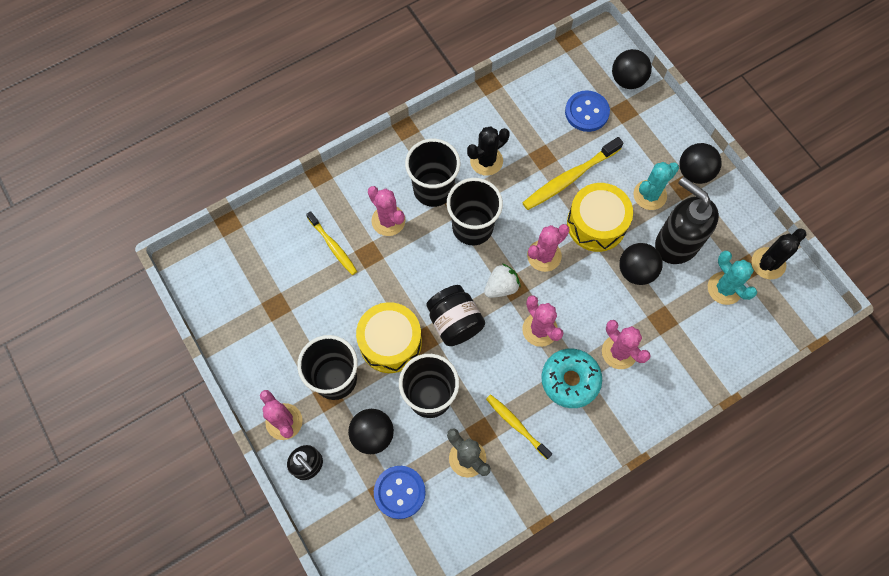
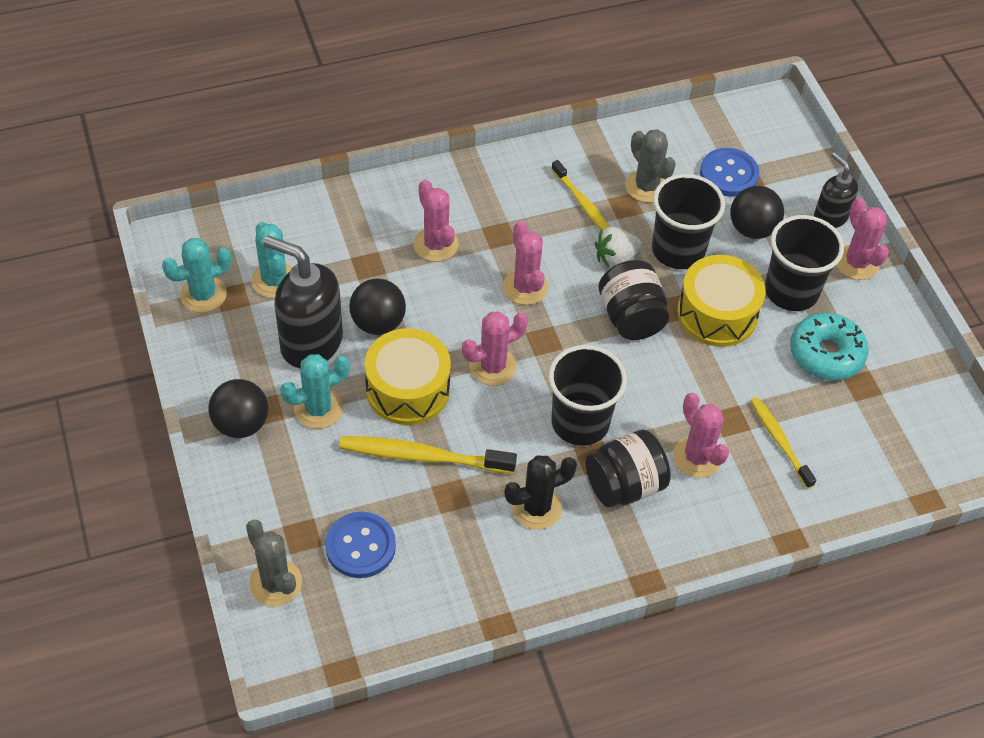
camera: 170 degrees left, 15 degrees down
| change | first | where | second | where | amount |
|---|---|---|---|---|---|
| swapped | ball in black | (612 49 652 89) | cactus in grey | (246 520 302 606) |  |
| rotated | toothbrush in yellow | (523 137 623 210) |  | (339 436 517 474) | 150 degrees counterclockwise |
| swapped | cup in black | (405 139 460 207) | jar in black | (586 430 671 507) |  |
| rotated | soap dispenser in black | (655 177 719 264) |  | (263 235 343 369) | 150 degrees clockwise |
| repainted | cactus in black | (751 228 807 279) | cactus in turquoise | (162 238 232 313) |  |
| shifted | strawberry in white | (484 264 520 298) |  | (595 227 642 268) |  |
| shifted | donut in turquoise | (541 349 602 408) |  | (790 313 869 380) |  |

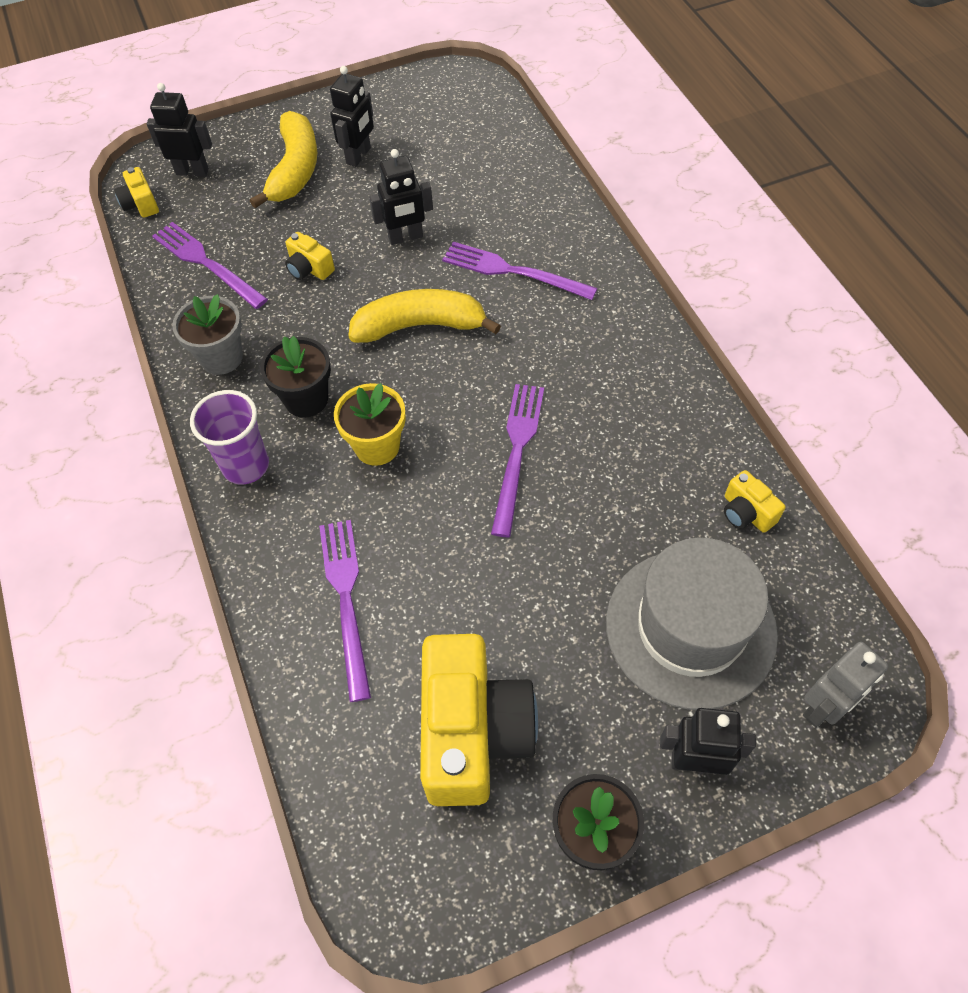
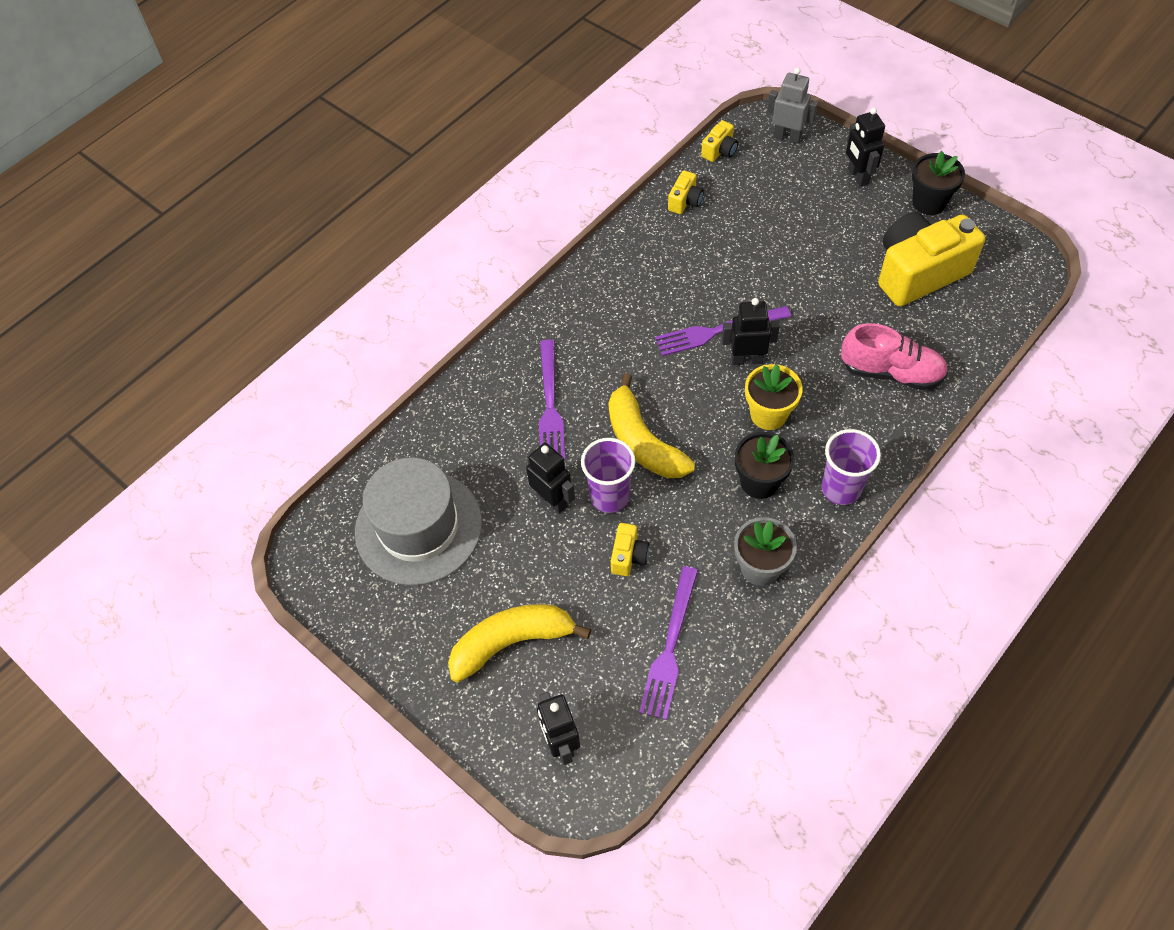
camera: 115 degrees left, 0 degrees up
| change | first | where | second | where | amount |
|---|---|---|---|---|---|
| shifted | robot in black | (330 66 374 167) |  | (722 298 780 365) |  |
| shifted | camera in yellow | (114 167 159 218) |  | (701 120 738 162) |  |
| swapped | fork in purple | (319 520 371 702) | shoe in pink | (841 323 948 390) |  |
| shifted | hat in grey | (606 538 778 710) |  | (355 457 482 585) |  |
| new |  |  | cup in purple | (581 438 635 513) |  |

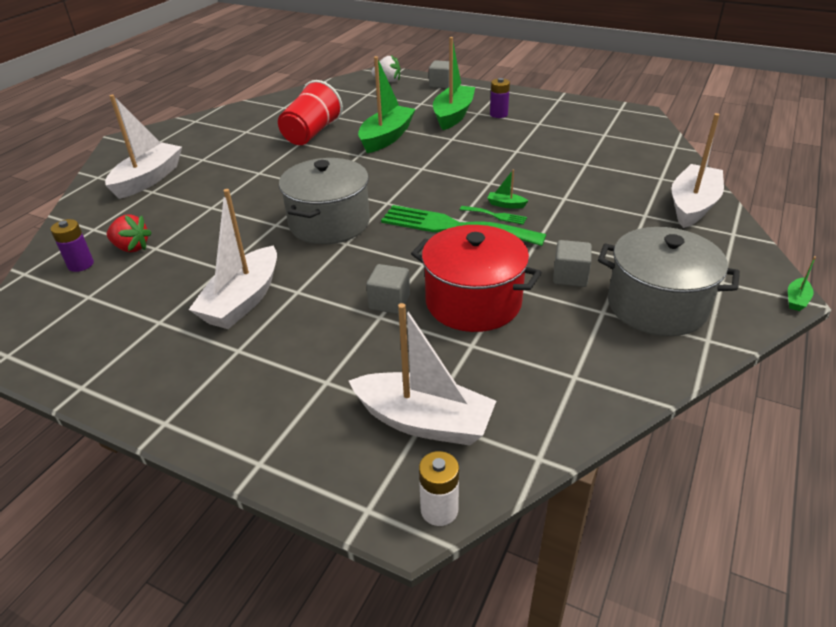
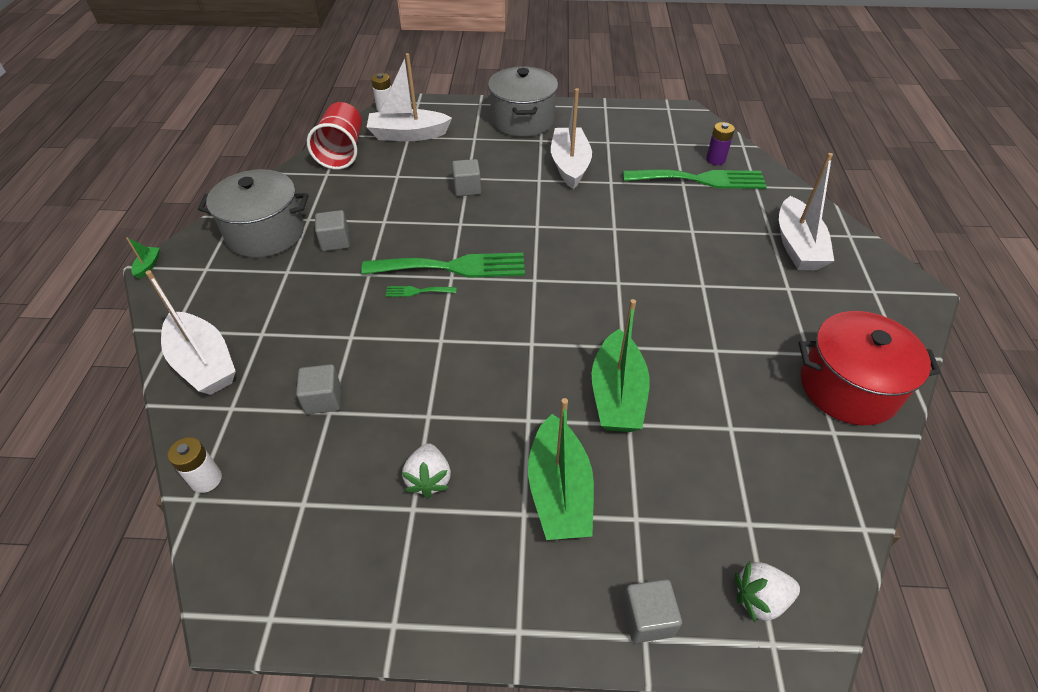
camera: 155 degrees right, 10 degrees up
| change | first | where | second | where | amount |
|---|---|---|---|---|---|
| gone | battery in purple | (490 78 510 118) |  |  |  |
| shifted | cup in red | (278 80 343 145) |  | (307 102 362 170) |  |
| rotated | boat in white | (671 113 724 228) |  | (145 270 236 395) | 45 degrees counterclockwise |
| shifted | pot in grey | (279 158 370 244) |  | (488 66 558 137) |  |
| gone | boat in green | (487 169 528 209) |  |  |  |
| swapped | strawberry in red | (107 214 152 252) | fork in green | (623 169 767 189) |  |
| shifted | pot in red | (411 225 542 332) |  | (799 311 941 425) |  |
| new |  |  | cube in grey | (296 364 341 414) |  |
| new |  |  | battery in white | (167 437 222 493) |  |
| new |  |  | strawberry in white | (402 443 451 498) |  |

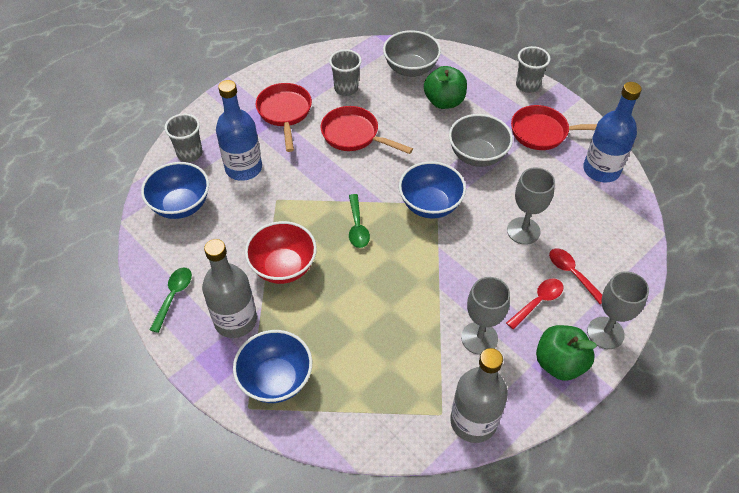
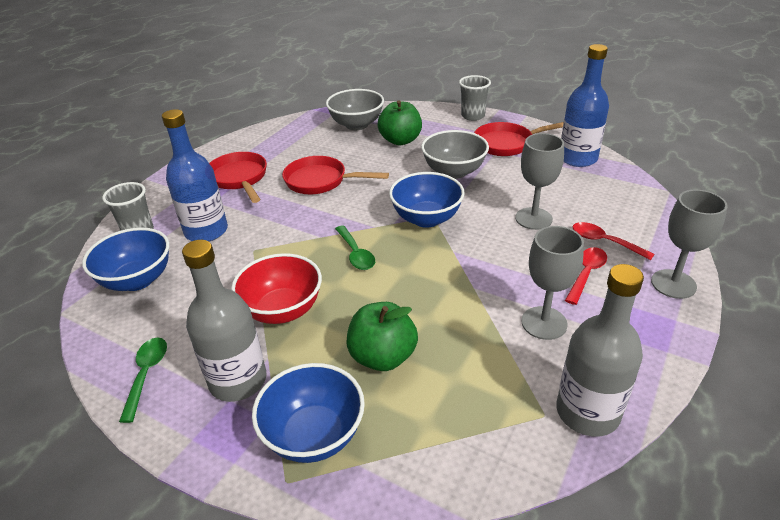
camera: 15 degrees left, 15 degrees down
| change | first | where | second | where | amount |
|---|---|---|---|---|---|
| gone | cup in grey | (329 49 362 96) |  |  |  |
| shifted | apple in green | (536 325 597 381) |  | (346 302 418 371) |  |

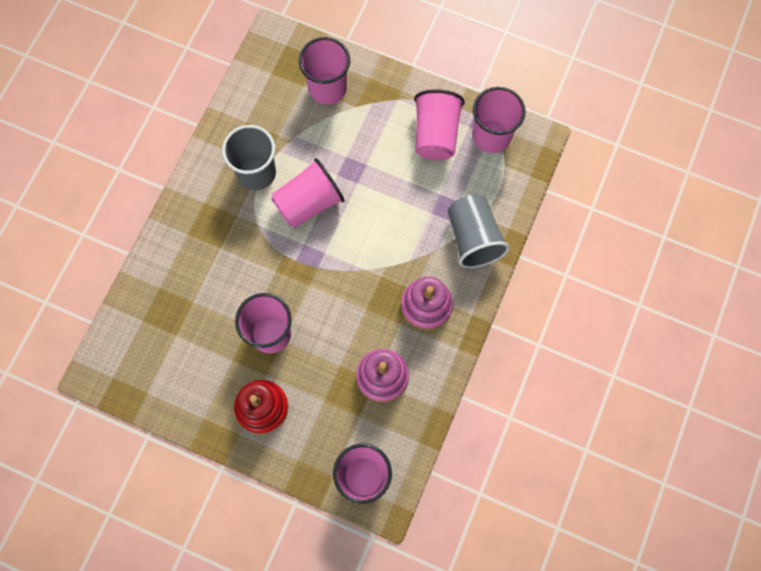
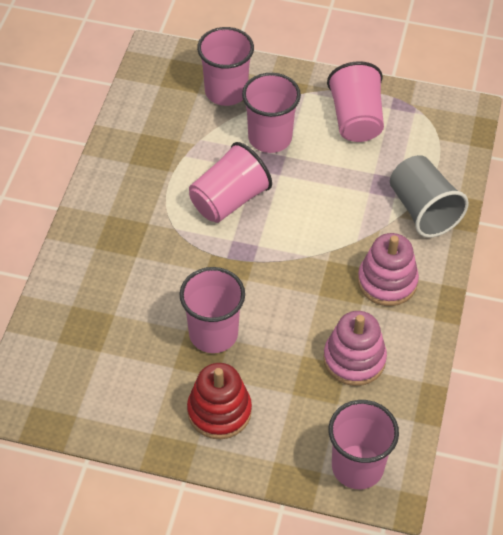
camera: 10 degrees left, 20 degrees down
| change | first | where | second | where | amount |
|---|---|---|---|---|---|
| shifted | cup in pink | (473 87 525 153) |  | (242 73 301 153) |  |
| gone | cup in grey | (222 125 276 190) |  |  |  |

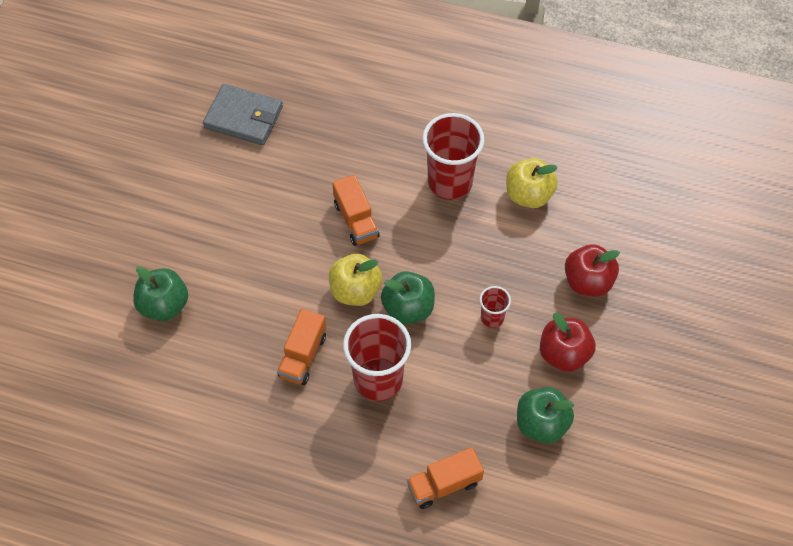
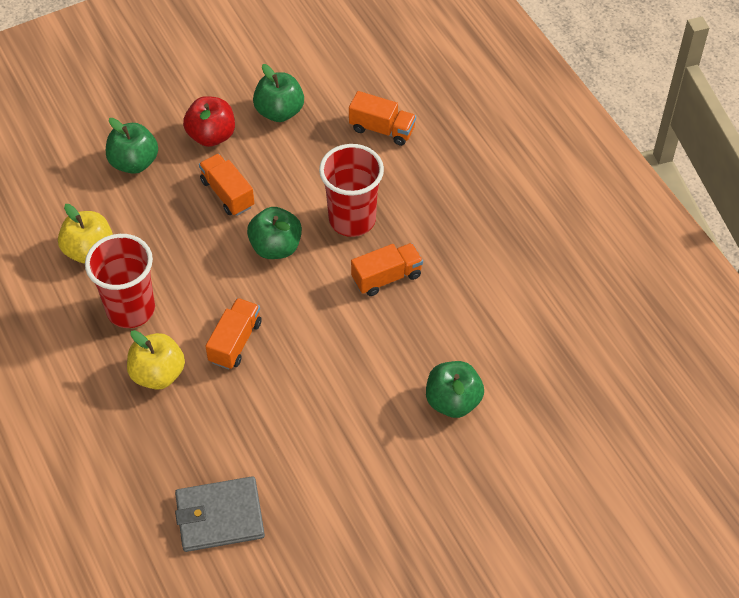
camera: 135 degrees left, 5 degrees down
| change | first | where | second | where | amount |
|---|---|---|---|---|---|
| rotated | wallet in grey | (203 84 283 145) |  | (175 476 265 552) | 75 degrees counterclockwise |
| repainted | apple in red | (565 244 620 296) | apple in green | (106 118 158 174) |  |
| shifted | apple in yellow | (329 254 382 306) |  | (127 330 185 390) |  |
| swapped | cup in red | (480 286 511 328) | truck in orange | (199 153 254 216) |  |

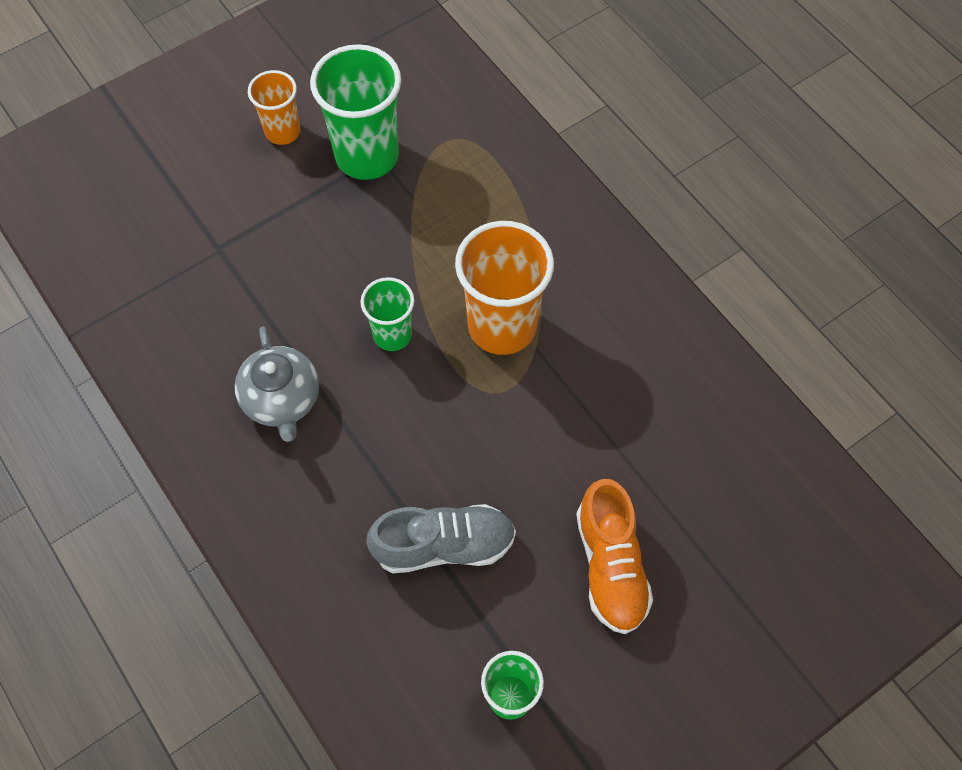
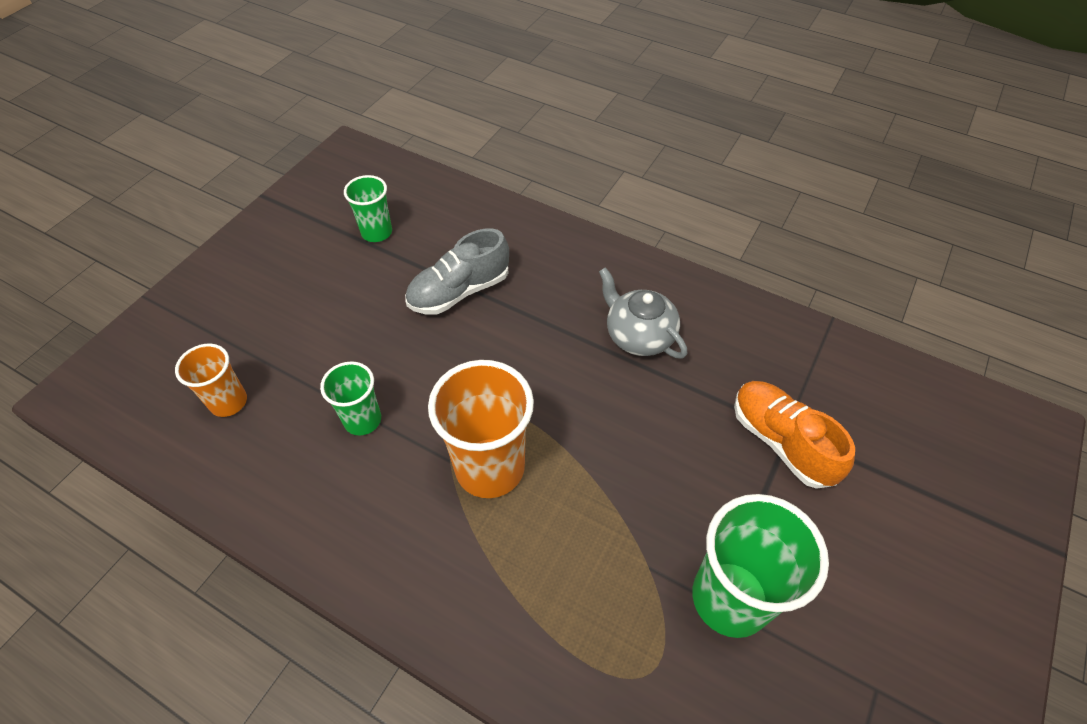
camera: 155 degrees right, 10 degrees down
| change | first | where | second | where | amount |
|---|---|---|---|---|---|
| shifted | cup in orange | (248 70 300 145) |  | (175 344 247 417) |  |
| shifted | cup in green | (360 277 414 351) |  | (320 361 381 436) |  |
| shifted | shoe in orange | (576 479 653 634) |  | (734 381 855 489) |  |

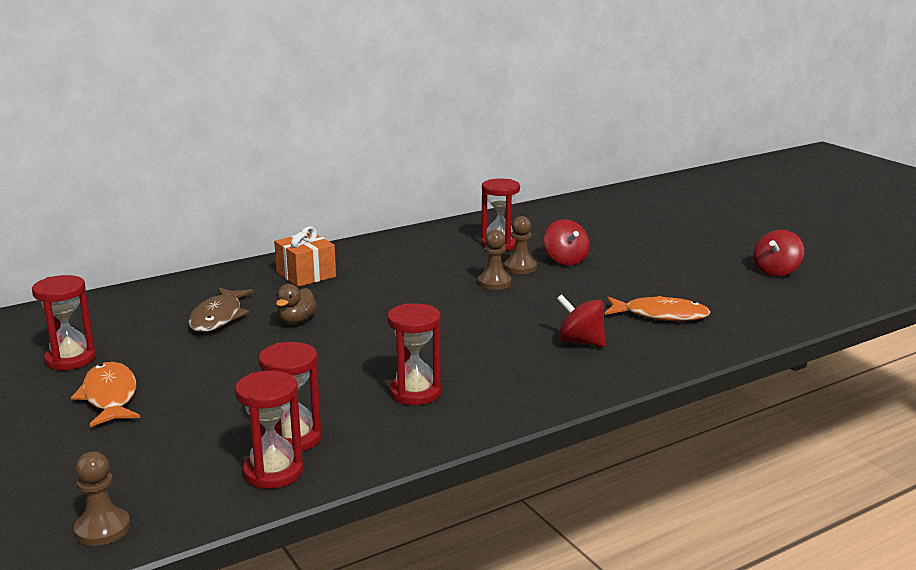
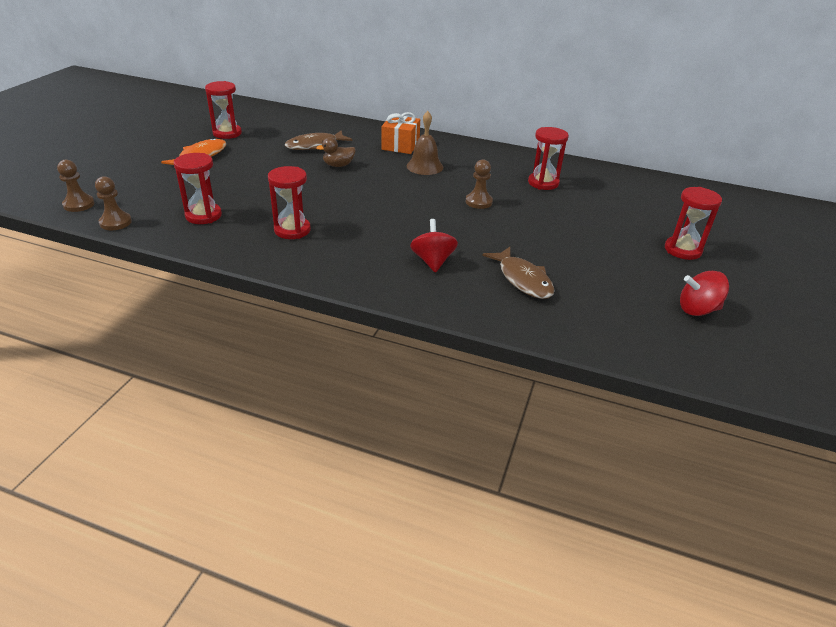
camera: 50 degrees right, 15 degrees up
| change | first | where | second | where | amount |
|---|---|---|---|---|---|
| shifted | pawn in brown | (504 216 537 274) |  | (95 176 132 230) |  |
| gone | spinning top in red | (544 219 590 265) |  |  |  |
| repainted | fish in orange | (605 296 711 321) | fish in brown | (483 247 555 299) |  |
| shifted | hourglass in red | (235 371 303 489) |  | (665 187 722 260) |  |
| new |  |  | bell in brown | (407 111 443 175) |  |

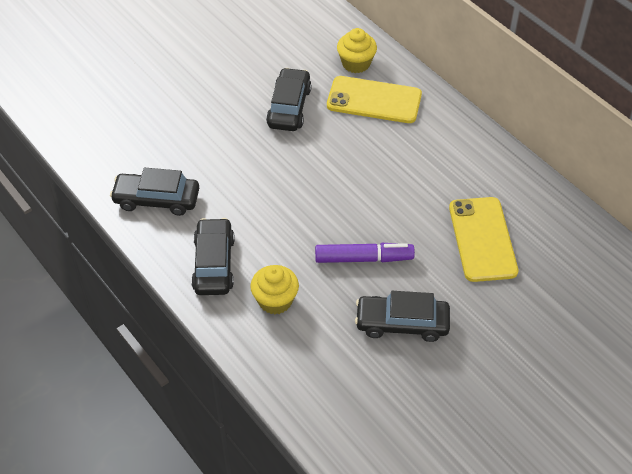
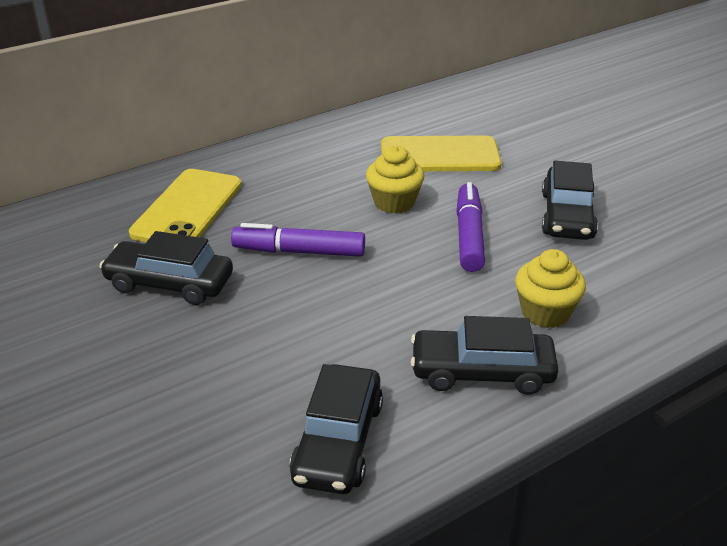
camera: 85 degrees left, 15 degrees down
| change | first | where | second | where | amount |
|---|---|---|---|---|---|
| shifted | cupcake in yellow | (337 28 377 73) |  | (366 146 424 214) |  |
| new |  |  | marker in purple | (231 223 365 257) |  |

